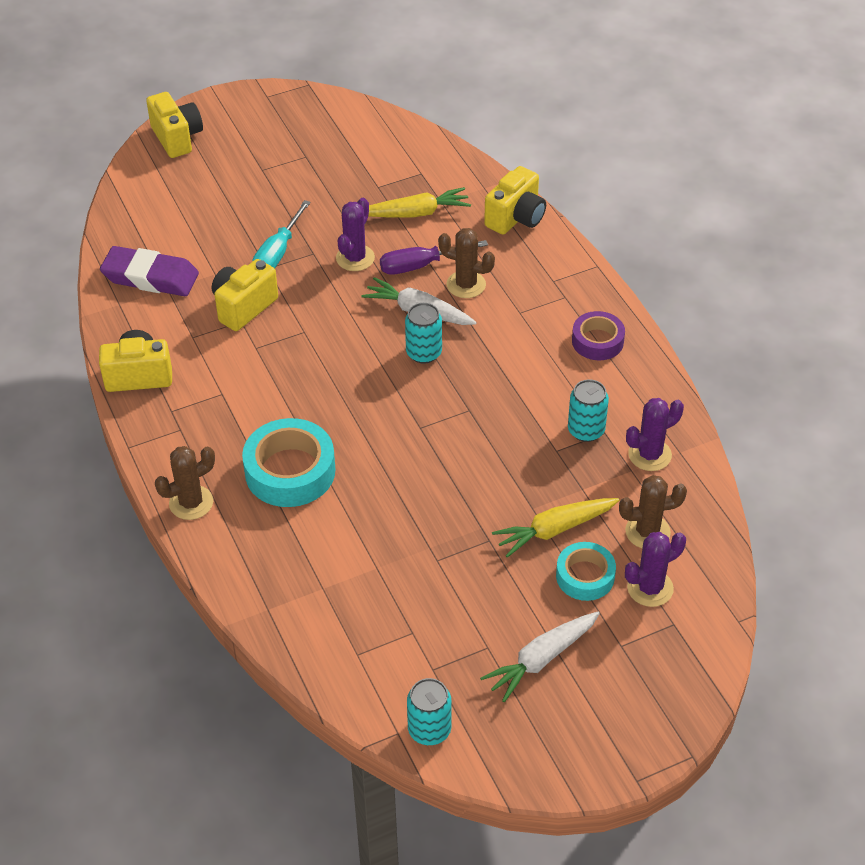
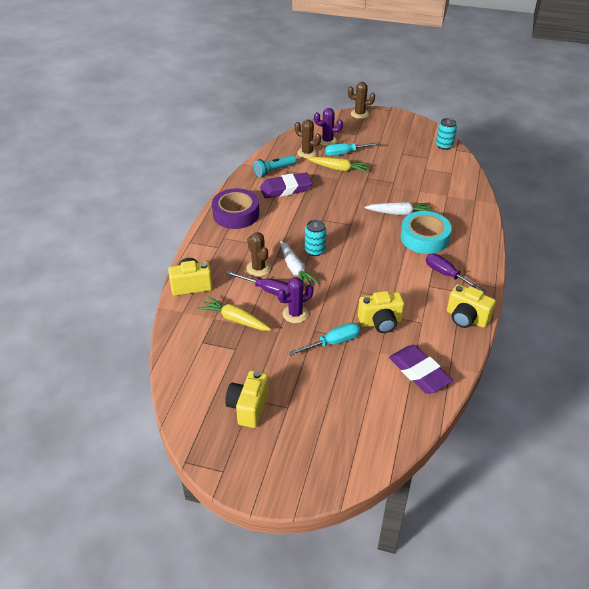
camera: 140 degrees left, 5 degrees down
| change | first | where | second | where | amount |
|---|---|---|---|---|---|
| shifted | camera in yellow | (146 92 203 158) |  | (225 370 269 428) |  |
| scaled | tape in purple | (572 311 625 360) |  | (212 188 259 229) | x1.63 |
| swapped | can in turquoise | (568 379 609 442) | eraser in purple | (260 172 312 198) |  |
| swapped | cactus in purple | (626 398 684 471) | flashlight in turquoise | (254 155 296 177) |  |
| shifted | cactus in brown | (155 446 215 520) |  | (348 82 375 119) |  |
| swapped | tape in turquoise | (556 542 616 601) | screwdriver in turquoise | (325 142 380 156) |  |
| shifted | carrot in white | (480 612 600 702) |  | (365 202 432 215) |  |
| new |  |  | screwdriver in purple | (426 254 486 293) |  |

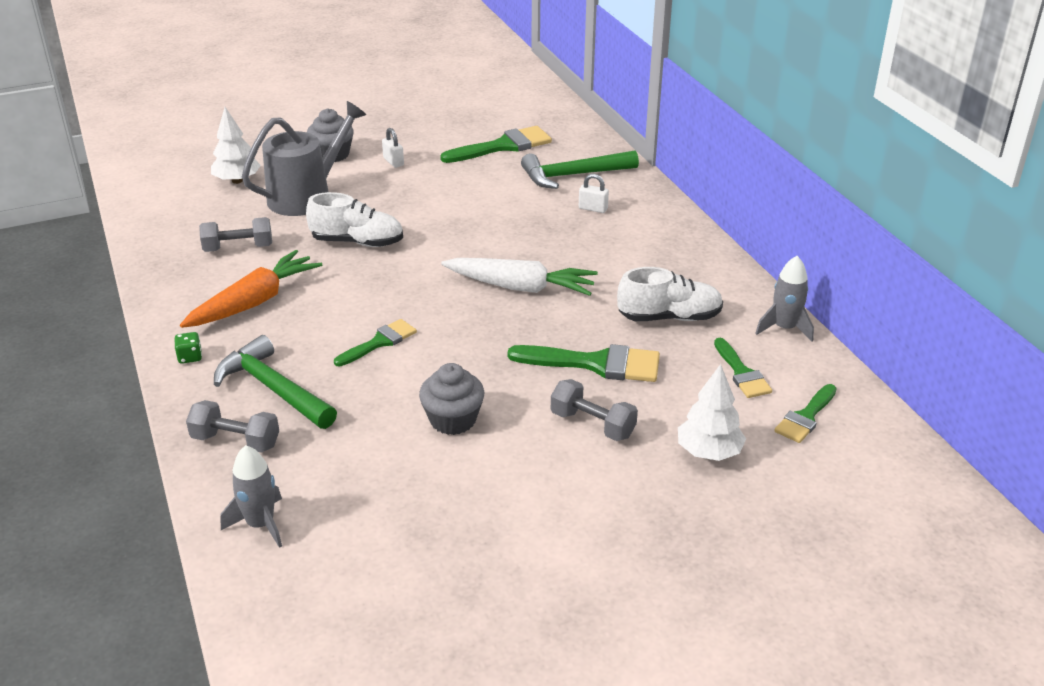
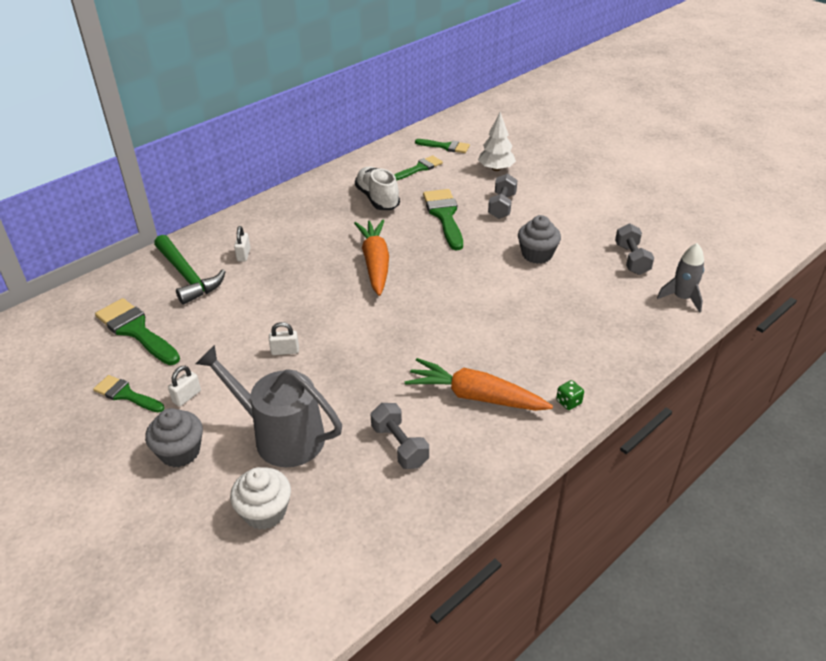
camera: 110 degrees left, 5 degrees up
| change | first | where | second | where | amount |
|---|---|---|---|---|---|
| swapped | tree in white | (211 107 261 184) | cupcake in white | (230 467 291 530) |  |
| gone | shoe in white | (306 192 403 247) |  |  |  |
| gone | rocket in grey | (755 256 814 342) |  |  |  |
| repainted | carrot in white | (441 258 598 296) | carrot in orange | (354 220 389 296) |  |
| shifted | brush in green | (334 319 417 366) |  | (93 375 164 413) |  |
| gone | hammer in green | (214 335 337 429) |  |  |  |
| shifted | dumbbell in grey | (186 400 279 453) |  | (615 223 654 275) |  |
| new |  |  | padlock in white | (269 322 299 355) |  |

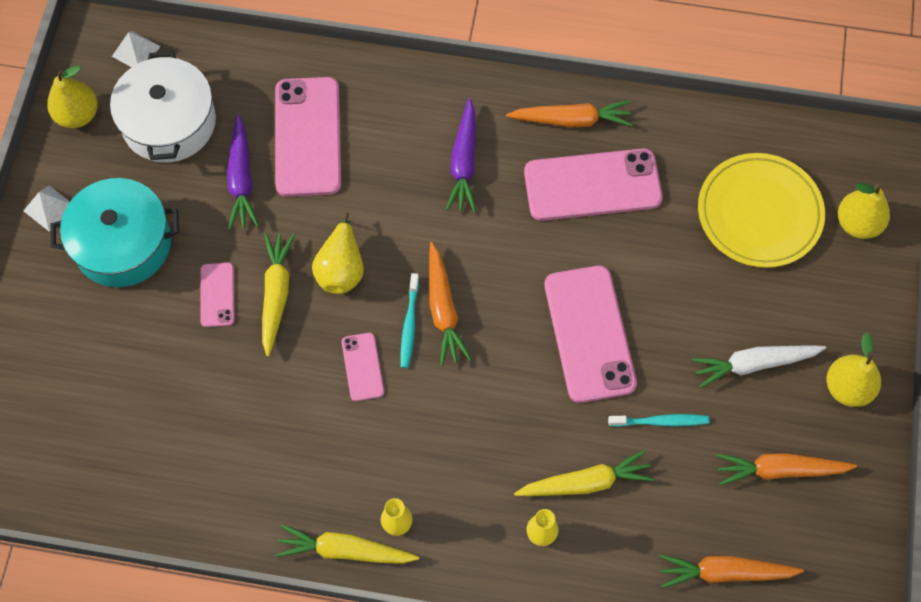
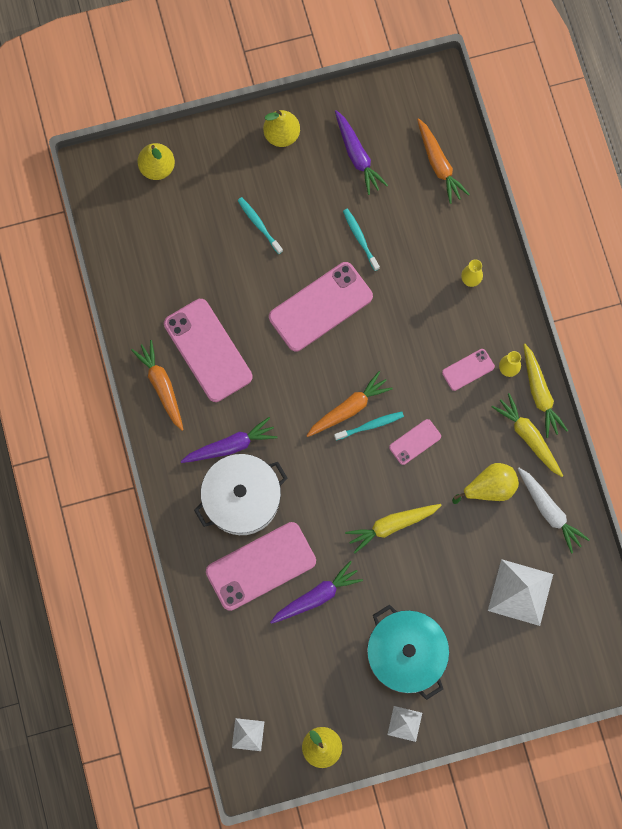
camera: 115 degrees left, 10 degrees up
| change | first | where | second | where | amount |
|---|---|---|---|---|---|
| shifted | pot in white | (110 51 216 162) |  | (194 454 288 535) |  |
| gone | plate in yellow | (698 153 825 268) |  |  |  |
| shifted | pear in yellow | (312 212 364 294) |  | (452 463 519 504) |  |
| shifted | phone in pink | (200 263 234 327) |  | (442 349 495 391) |  |
| shifted | carrot in white | (692 345 826 388) |  | (518 468 590 554) |  |
| shifted | carrot in yellow | (514 450 654 496) |  | (492 393 563 477) |  |
| repainted | carrot in orange | (716 453 857 485) | carrot in purple | (335 110 388 195) |  |
| new |  |  | toothbrush in turquoise | (237 197 283 254) |  |
| new |  |  | pyramid in white | (488 559 553 626) |  |

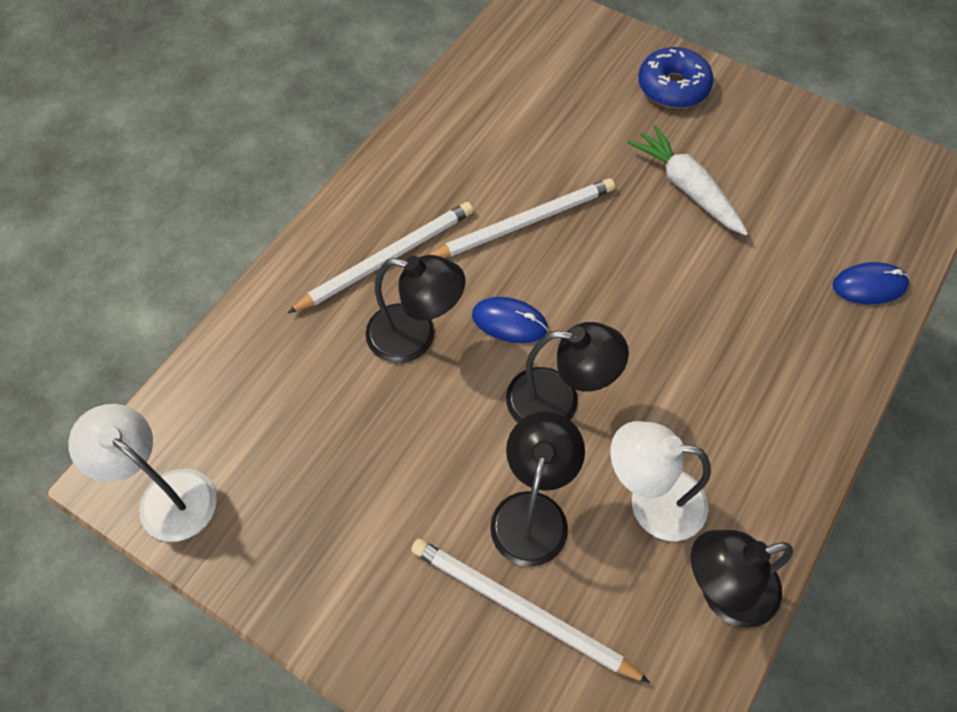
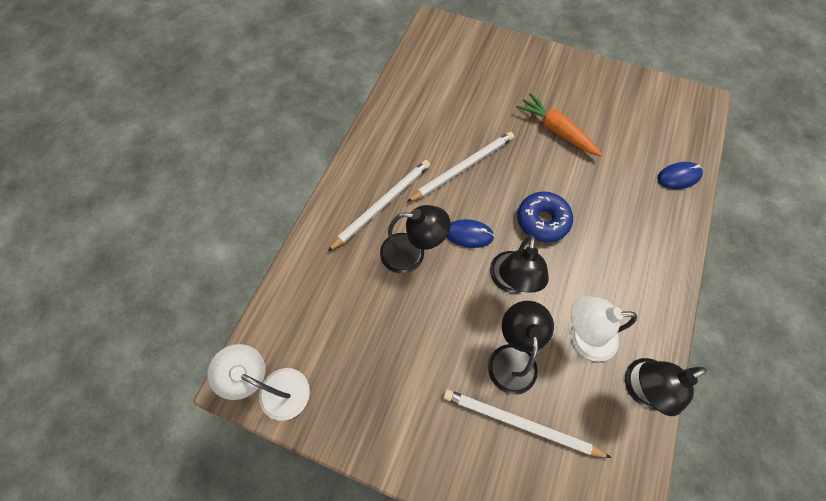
camera: 10 degrees left, 5 degrees up
| change | first | where | second | where | amount |
|---|---|---|---|---|---|
| shifted | donut in blue | (638 47 713 108) |  | (517 192 573 242) |  |
| repainted | carrot in white | (627 125 748 235) | carrot in orange | (516 93 602 157) |  |
| rotated | lamp in black | (506 322 629 422) |  | (490 235 549 293) | 105 degrees clockwise |

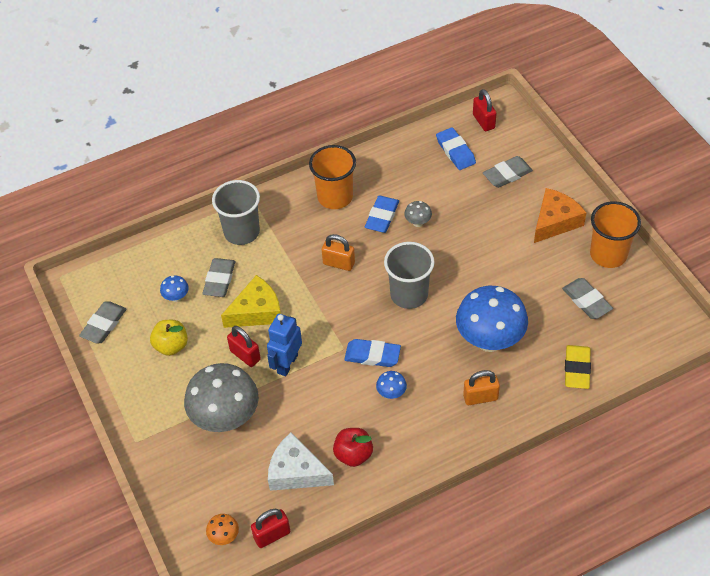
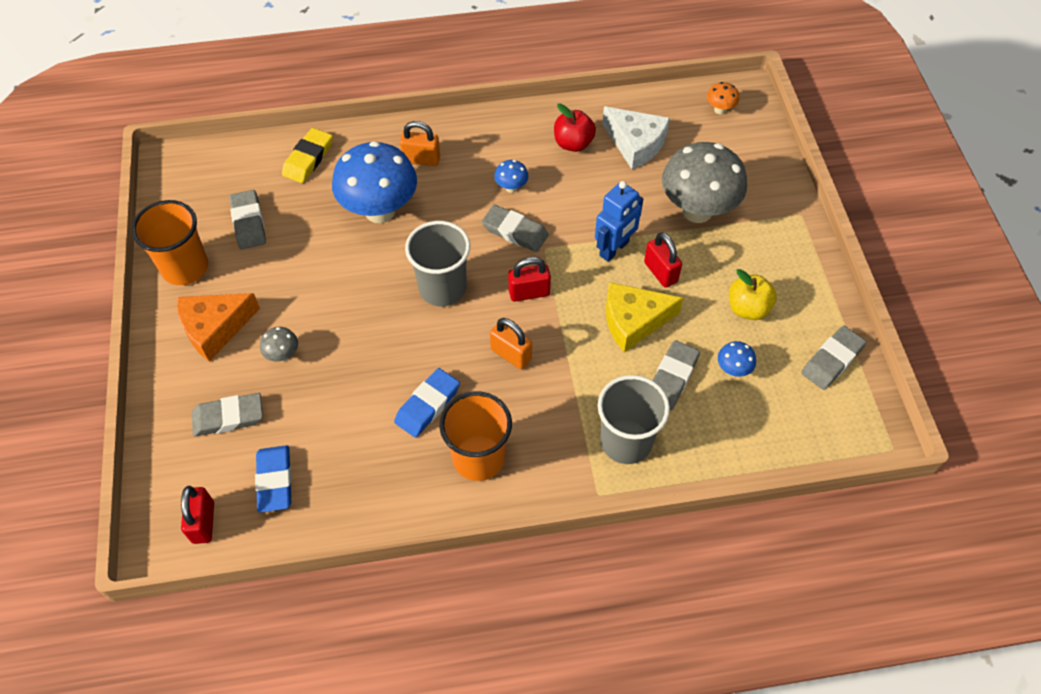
camera: 165 degrees left, 5 degrees up
| change | first | where | second | where | amount |
|---|---|---|---|---|---|
| shifted | mushroom in grey | (404 201 432 227) |  | (260 327 298 362) |  |
| repainted | eraser in blue | (344 339 401 367) | eraser in grey | (482 205 549 252) |  |
| shifted | padlock in red | (251 509 290 548) |  | (508 257 551 302) |  |

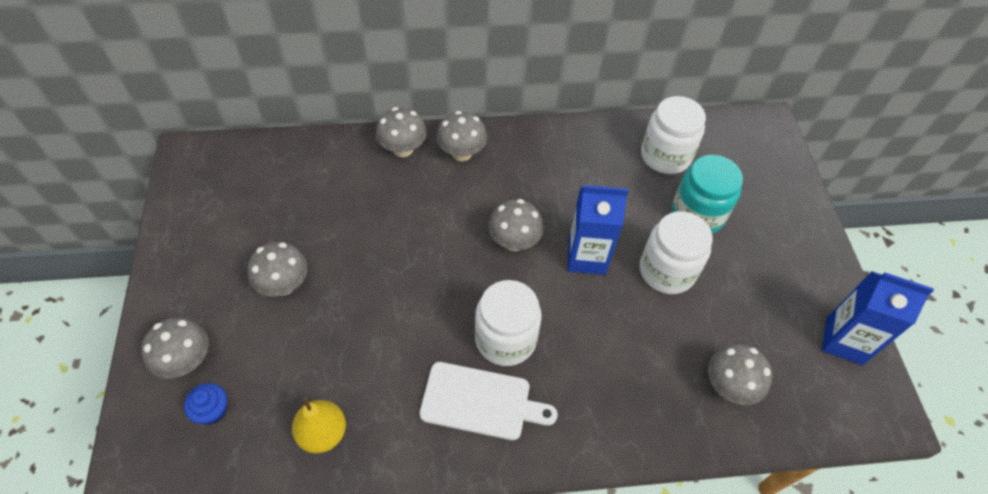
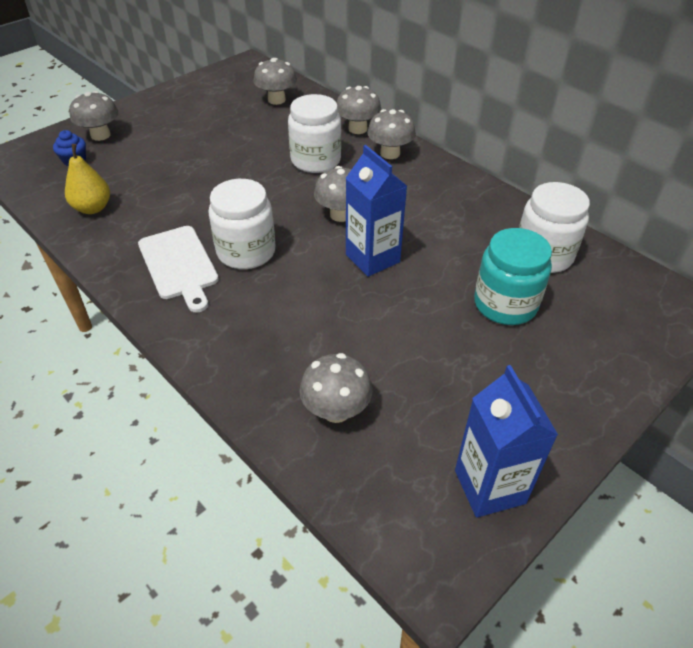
camera: 55 degrees right, 10 degrees down
| change | first | where | second | where | amount |
|---|---|---|---|---|---|
| shifted | jar in white | (640 211 713 294) |  | (288 94 341 173) |  |
| shifted | mushroom in grey | (247 242 308 297) |  | (254 58 297 105) |  |

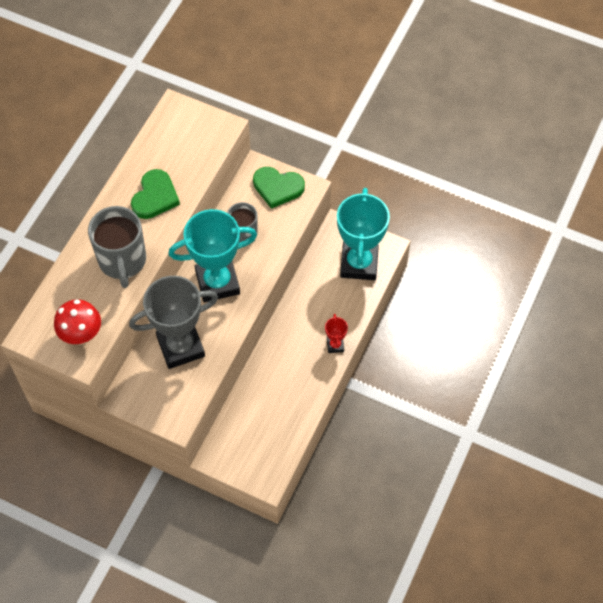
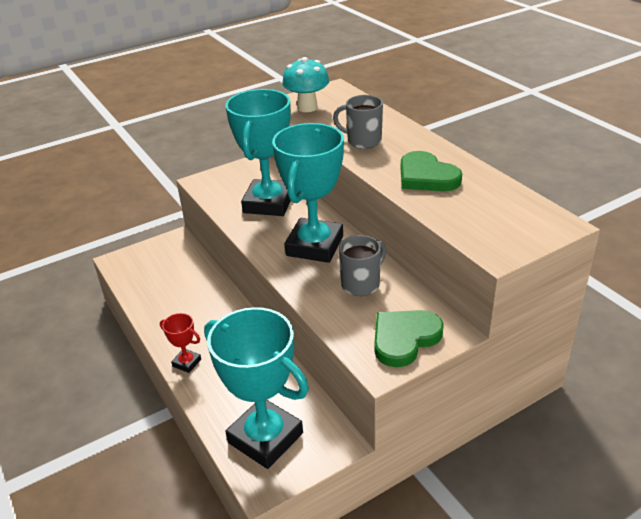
camera: 125 degrees right, 25 degrees down
| change | first | where | second | where | amount |
|---|---|---|---|---|---|
| scaled | mug in grey | (88 206 146 288) |  | (333 95 383 149) | x0.62 |
| repainted | trophy in grey | (129 276 218 369) | trophy in turquoise | (225 89 291 216) |  |
| repainted | mushroom in red | (54 300 101 345) | mushroom in turquoise | (282 57 329 112) |  |

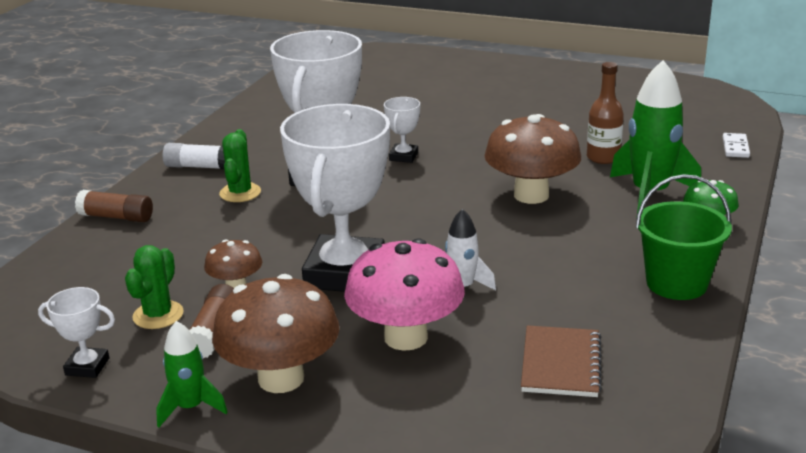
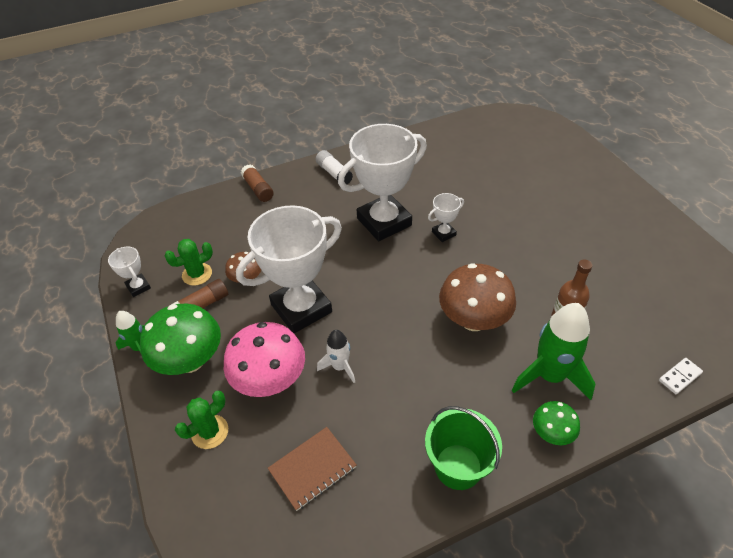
camera: 45 degrees right, 20 degrees up
| change | first | where | second | where | amount |
|---|---|---|---|---|---|
| shifted | cactus in green | (219 129 261 202) |  | (175 391 228 449) |  |
| repainted | mushroom in brown | (212 274 339 393) | mushroom in green | (140 304 221 375) |  |

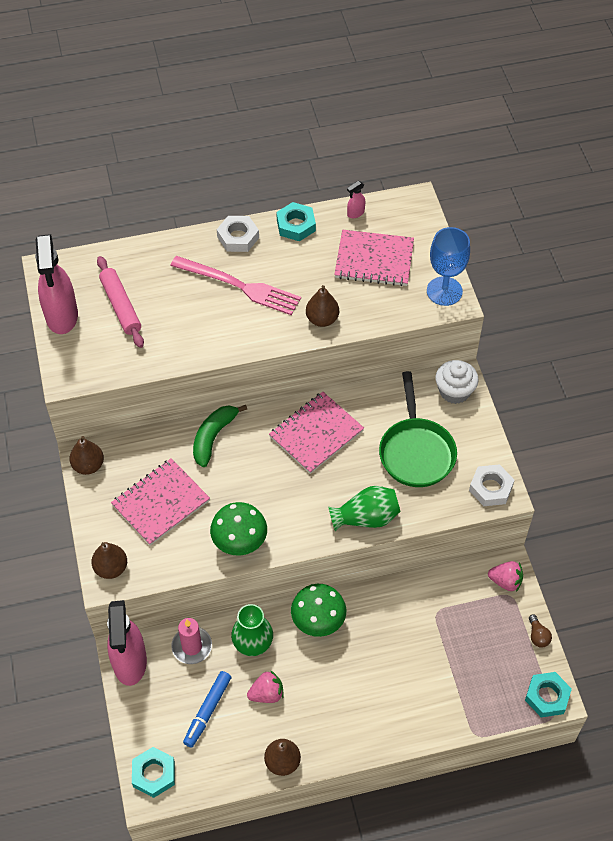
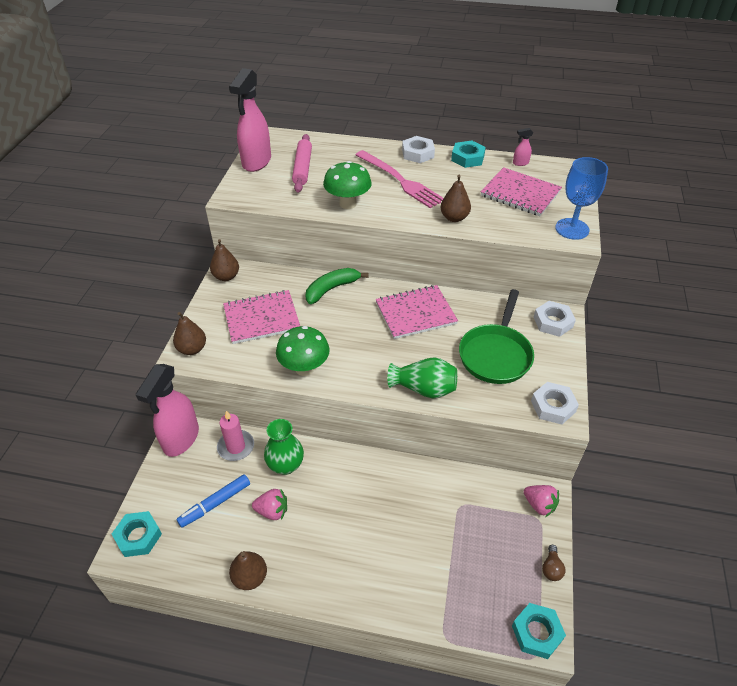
camera: 25 degrees right, 10 degrees down
| change | first | where | second | where | amount |
|---|---|---|---|---|---|
| swapped | cupcake in white | (435 360 479 404) | nut in white | (534 301 576 337) |  |
| shifted | mushroom in green | (291 584 346 637) |  | (323 161 372 209) |  |

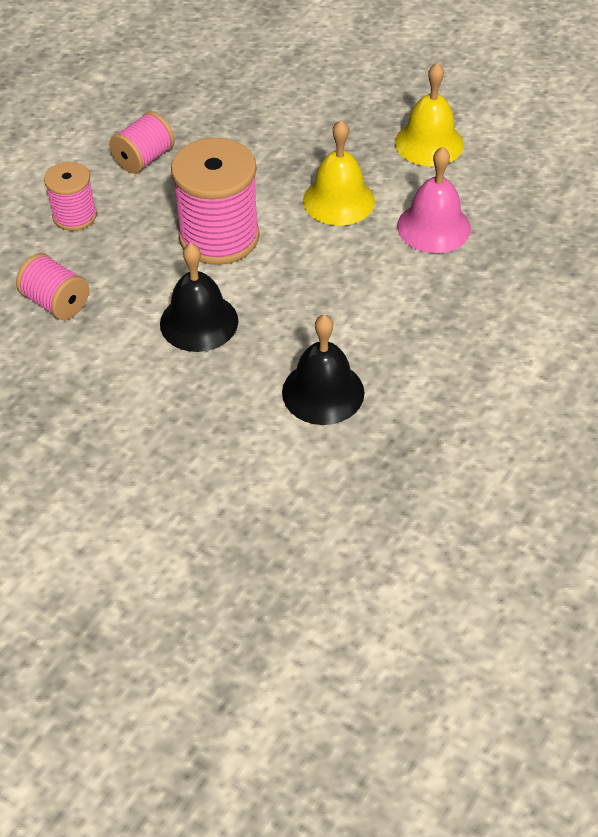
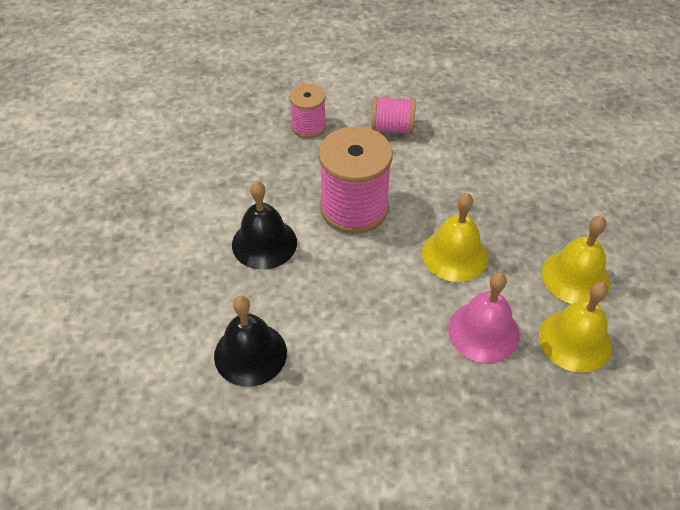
camera: 55 degrees right, 0 degrees up
| change | first | where | second | where | amount |
|---|---|---|---|---|---|
| gone | spool in pink | (16 253 89 320) |  |  |  |
| new |  |  | bell in yellow | (539 282 612 373) |  |

